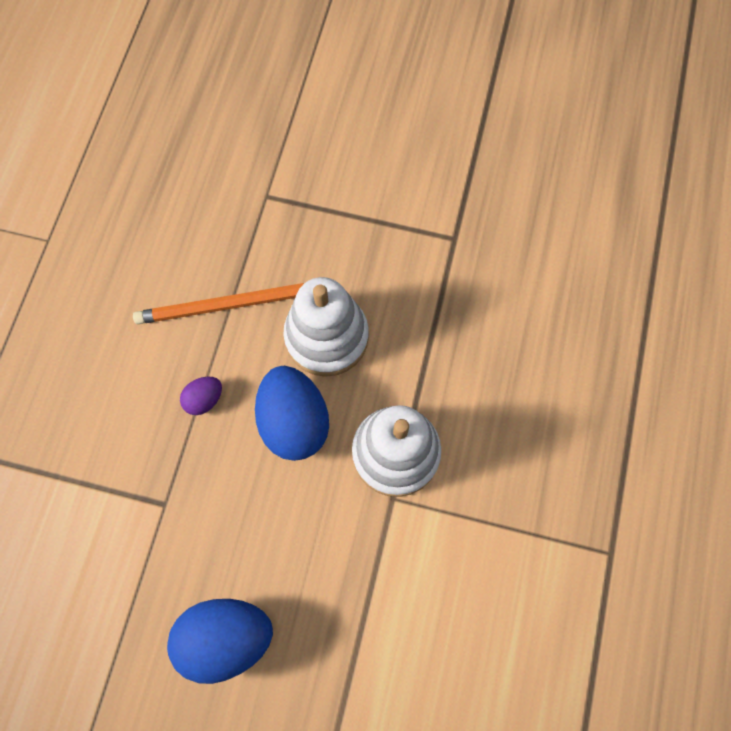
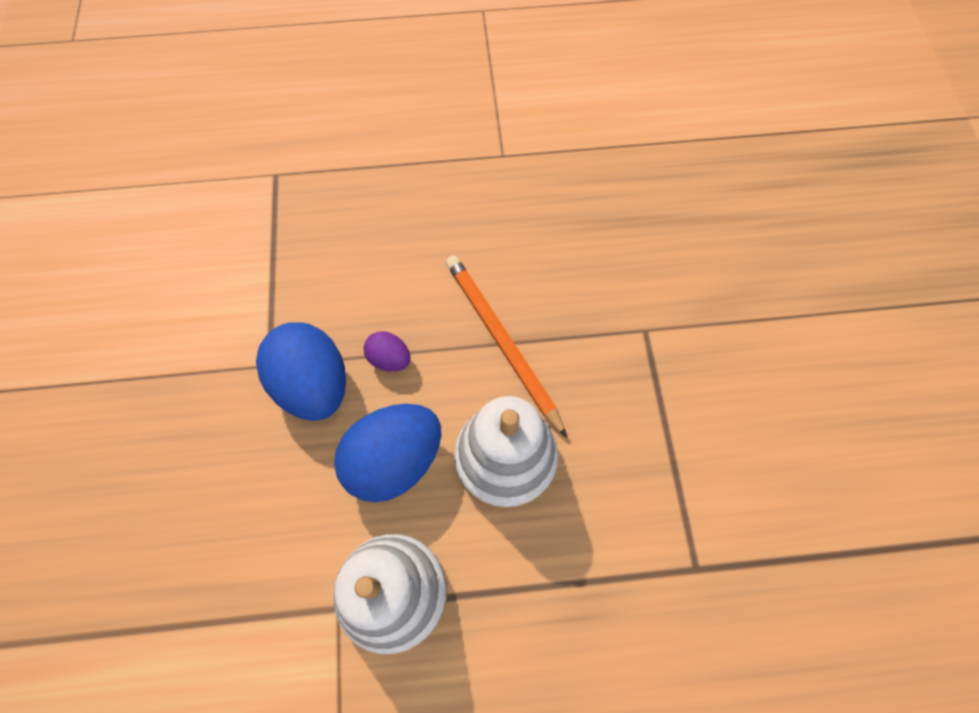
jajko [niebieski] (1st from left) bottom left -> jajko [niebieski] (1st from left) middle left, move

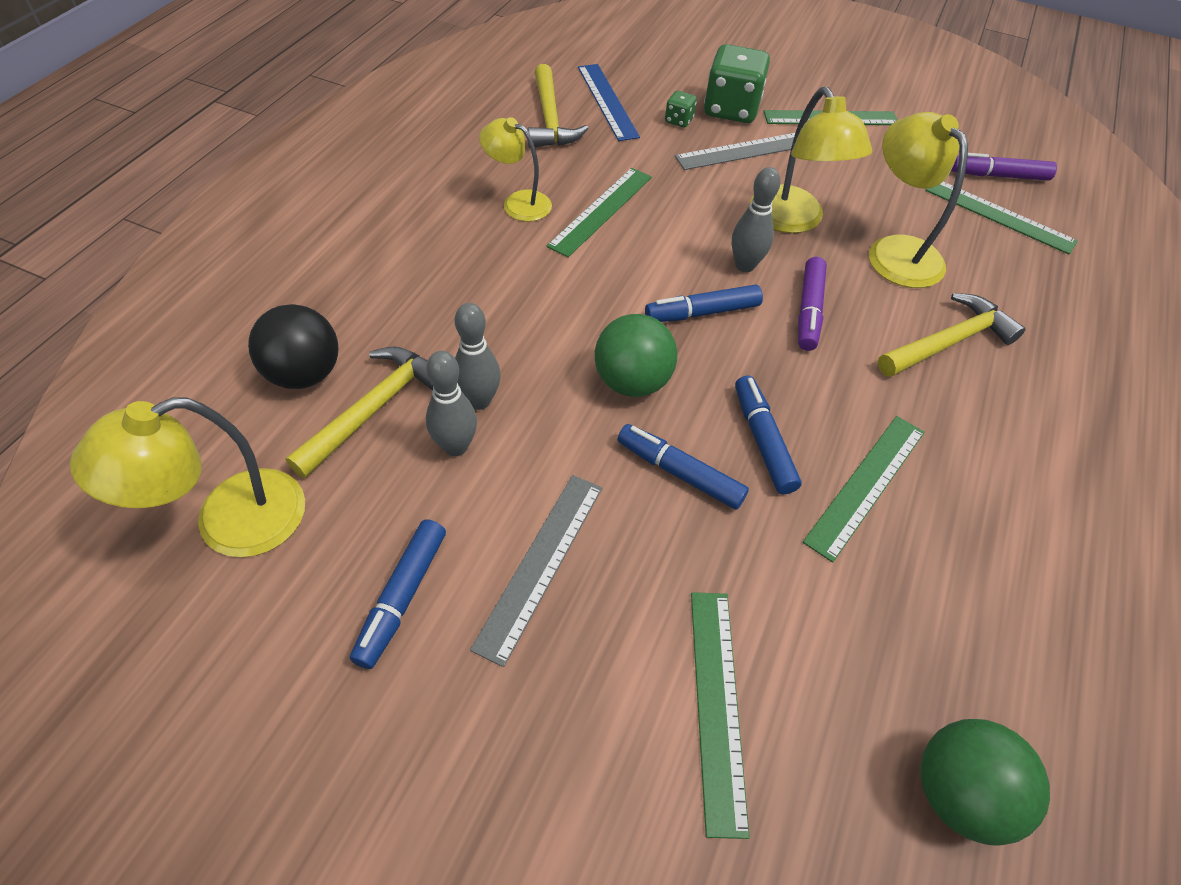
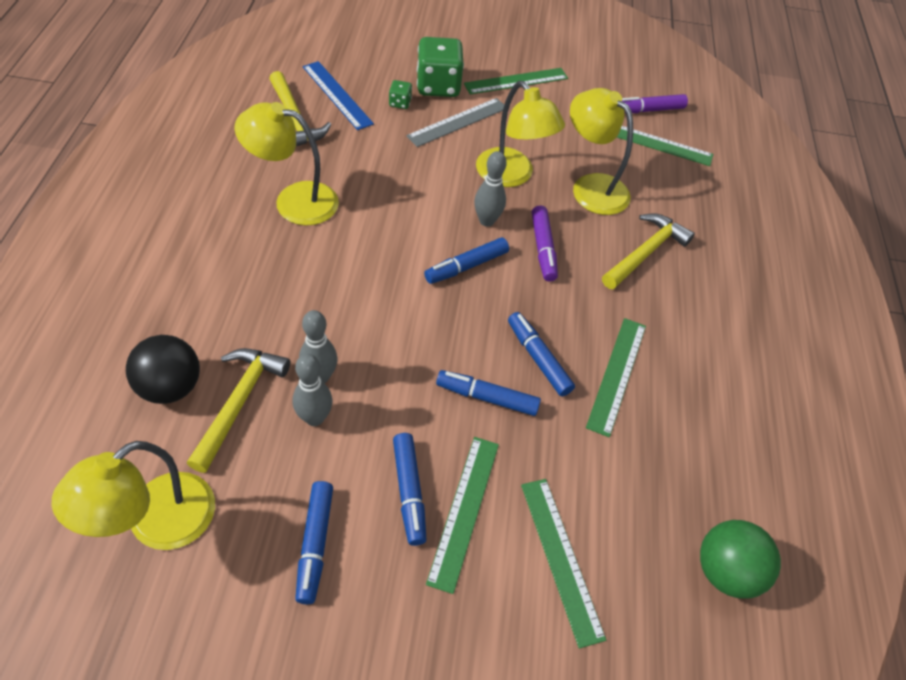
lampka [żółty] (2nd from left) top centre -> lampka [żółty] (2nd from left) top left, x1.54
linijka [zielony] (1st from left) top centre -> linijka [zielony] (1st from left) bottom centre, move
piłka [zielony] (1st from left) centre -> none
linijka [szary] (1st from left) centre -> flamaster [niebieski] (2nd from left) bottom centre

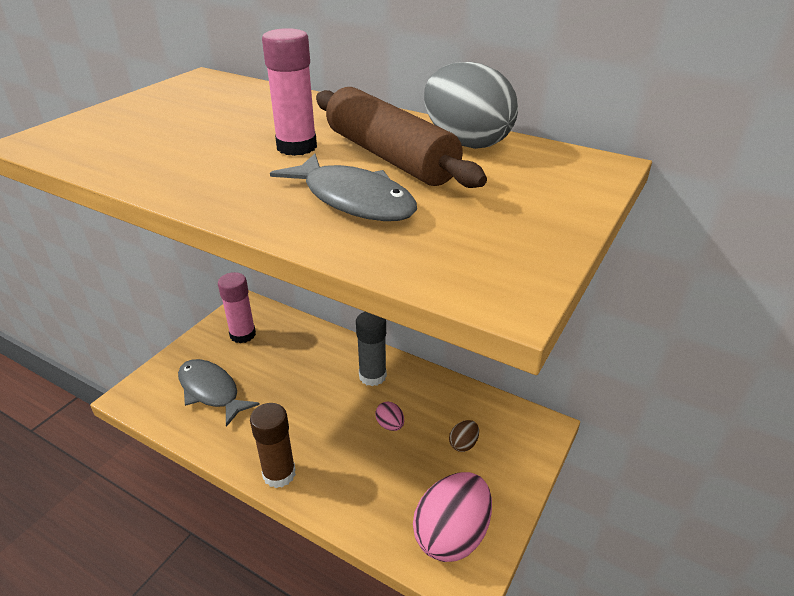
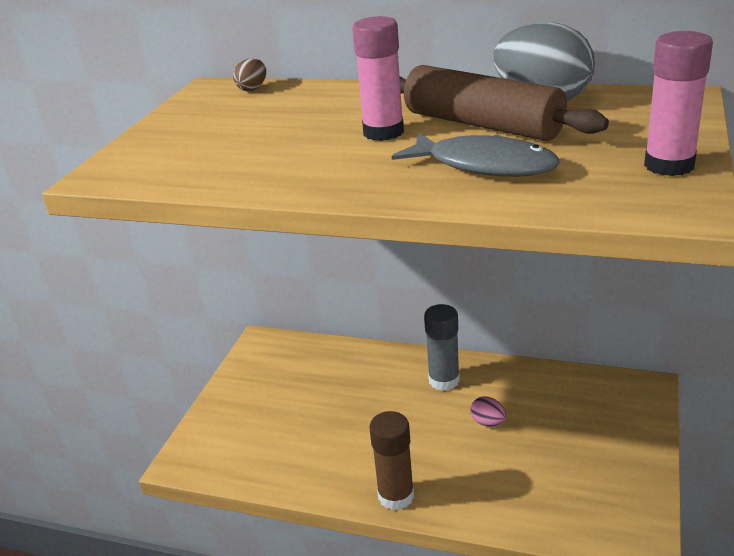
klej w sztyfcie [różowy] (1st from left in the first image) middle left -> klej w sztyfcie [różowy] (2nd from left) top right, move
ryba [szary] (1st from left) middle left -> none
jajko [brązowy] bottom centre -> jajko [brązowy] top centre, move
jajko [różowy] (2nd from left) bottom centre -> none

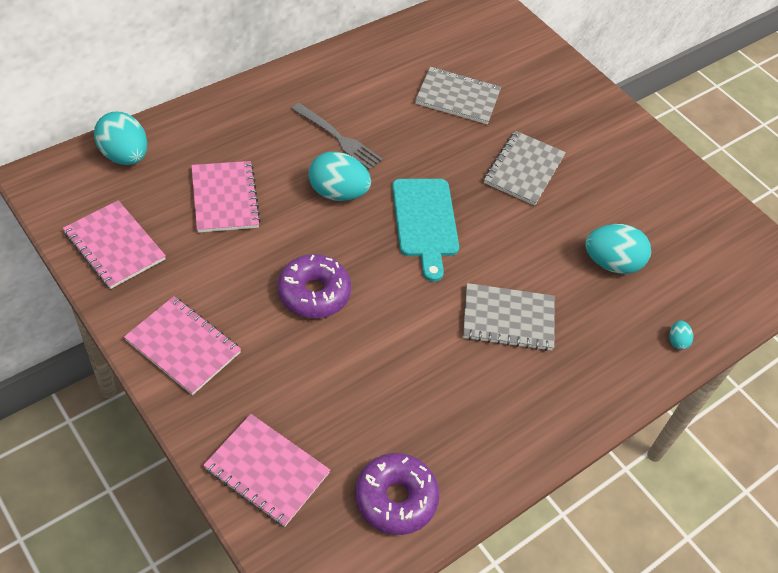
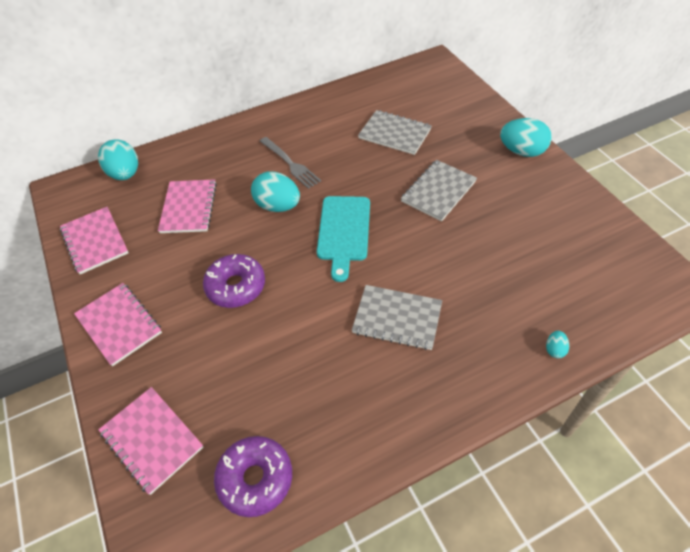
jajko [turkusowy] (3rd from left) middle right -> jajko [turkusowy] (3rd from left) top right, move

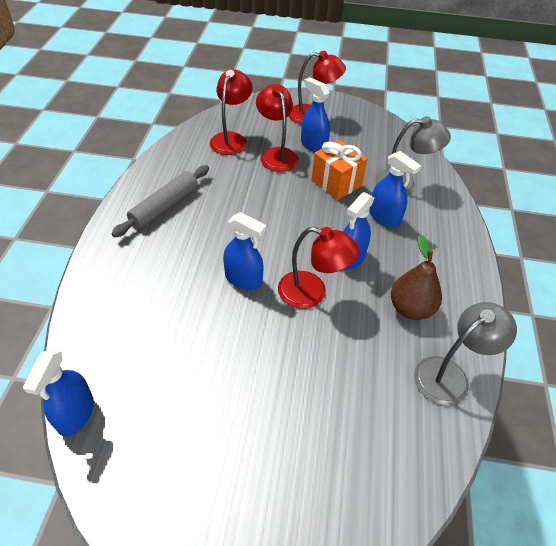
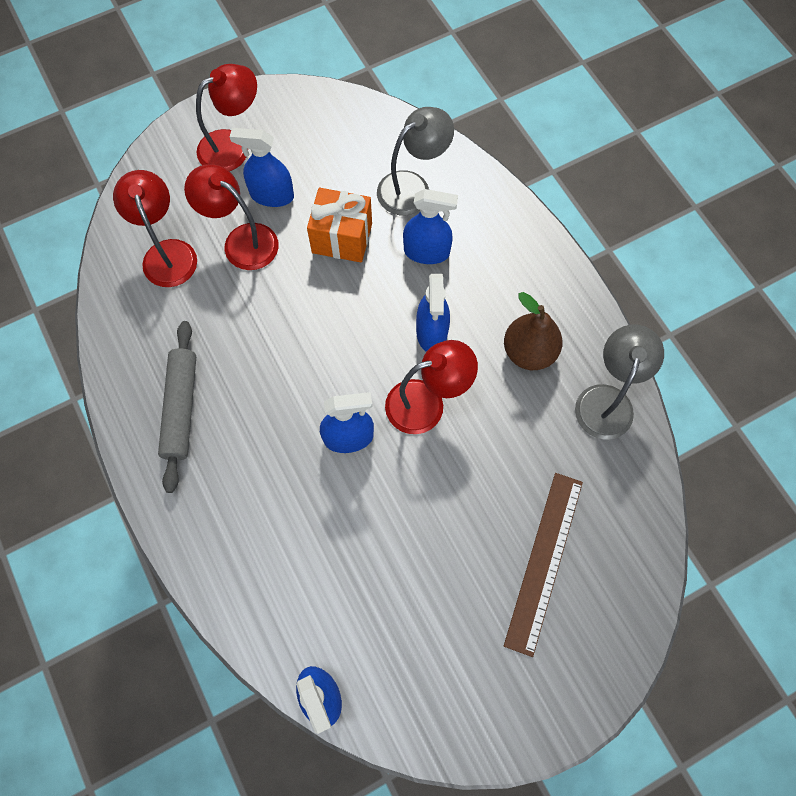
none -> linijka [brązowy] bottom right

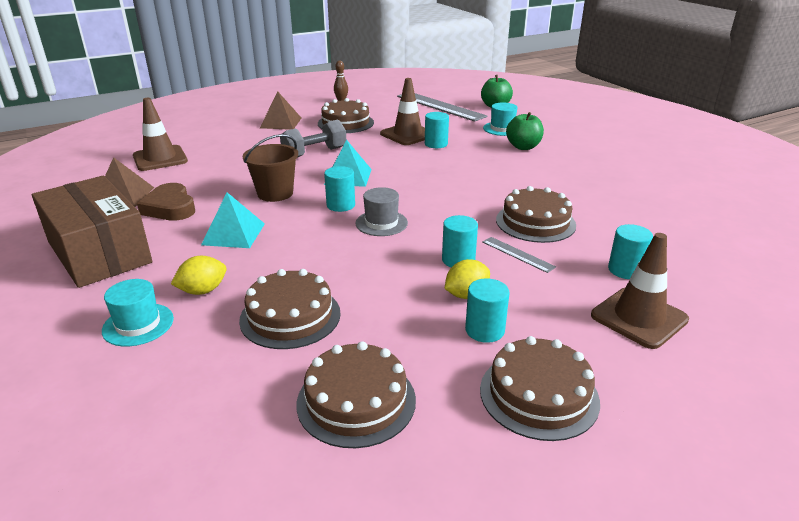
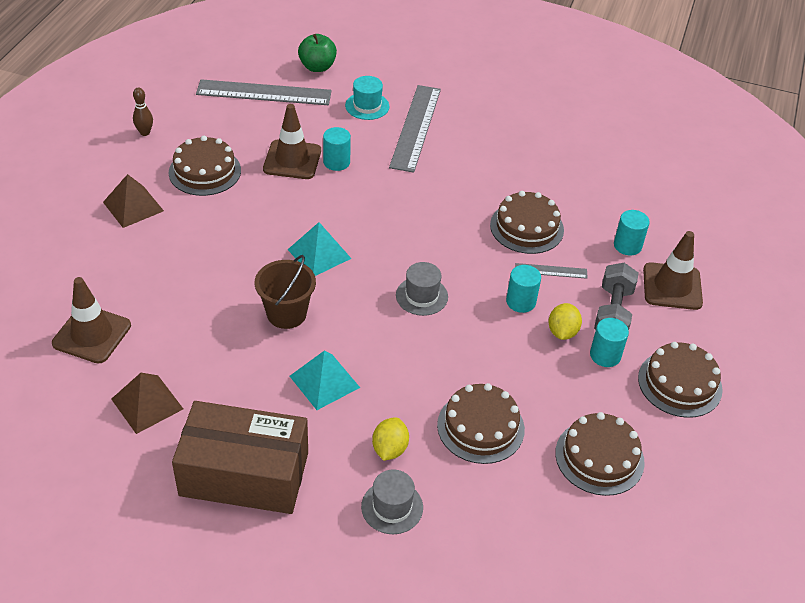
jabłko [zielony] (2nd from left) top centre -> linijka [szary] (2nd from left) top centre
hantel [szary] top centre -> hantel [szary] middle right, move
walec [turkusowy] (1st from left) centre -> none
serce [brązowy] middle left -> none
kapelusz [turkusowy] (1st from left) middle left -> kapelusz [szary] (1st from left) bottom centre

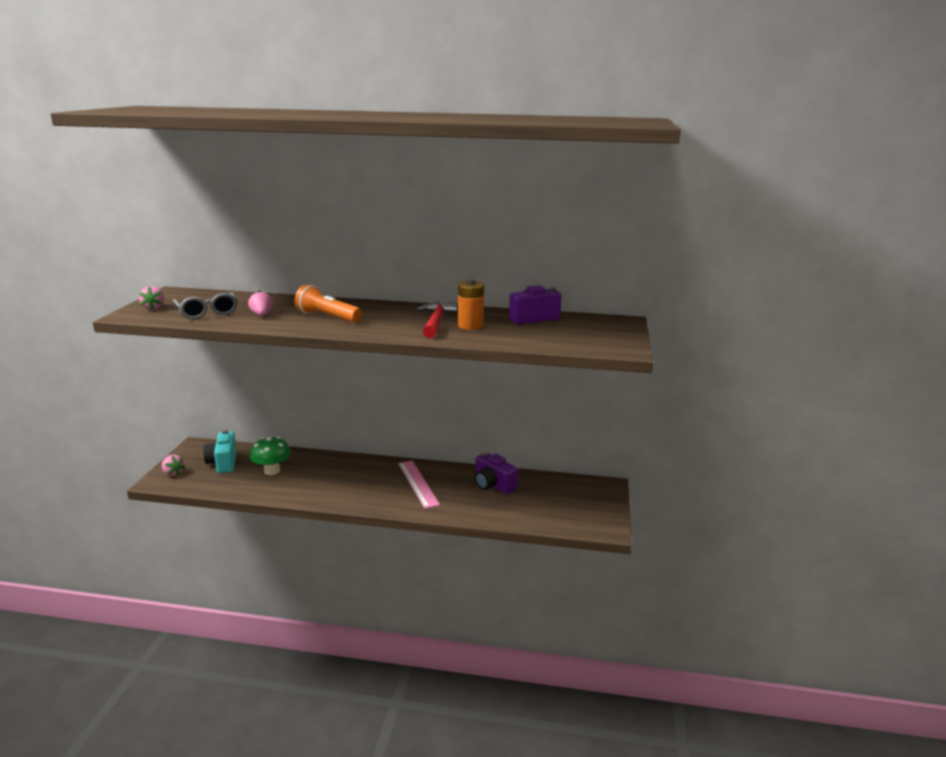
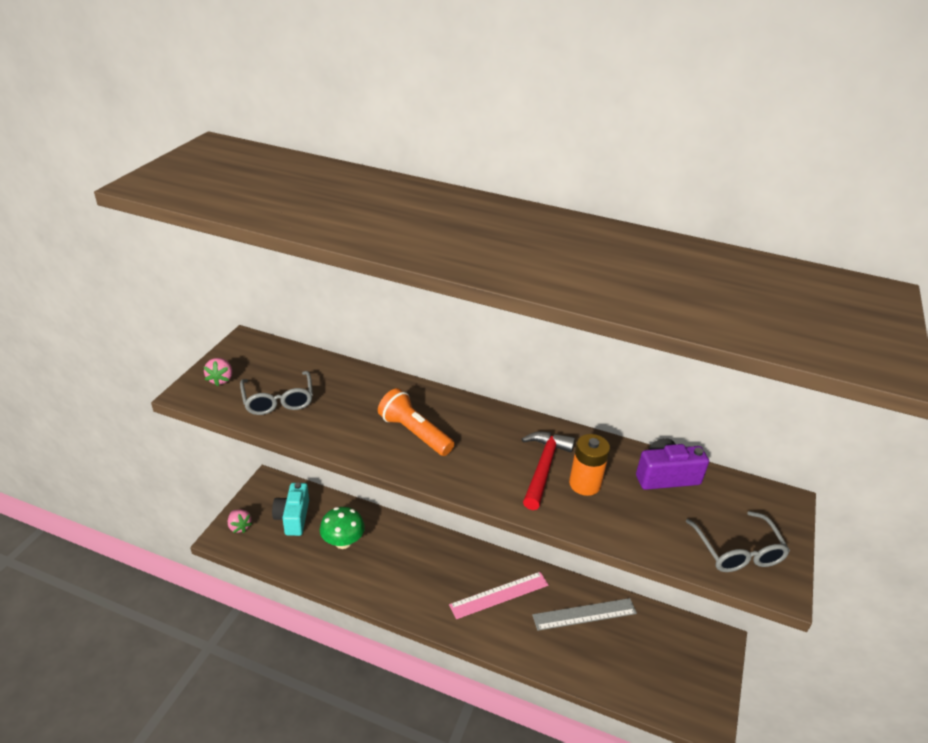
truskawka [różowy] (3rd from left) middle left -> none
aparat fotograficzny [fioletowy] (1st from left) centre -> linijka [szary] bottom centre
linijka [różowy] centre -> linijka [różowy] bottom centre, 75 degrees clockwise
none -> okulary [szary] (2nd from left) bottom right

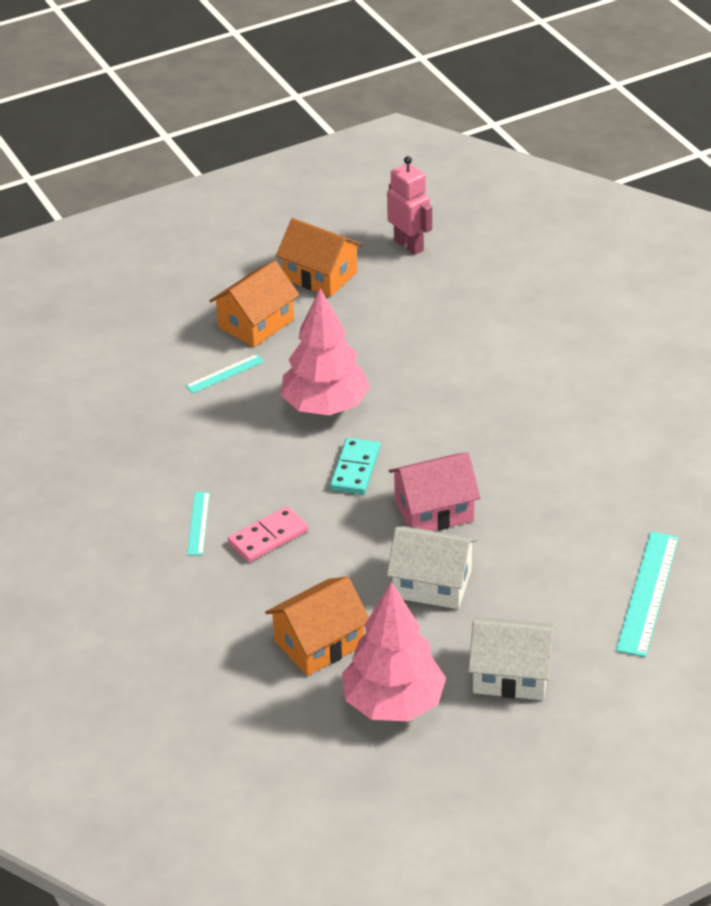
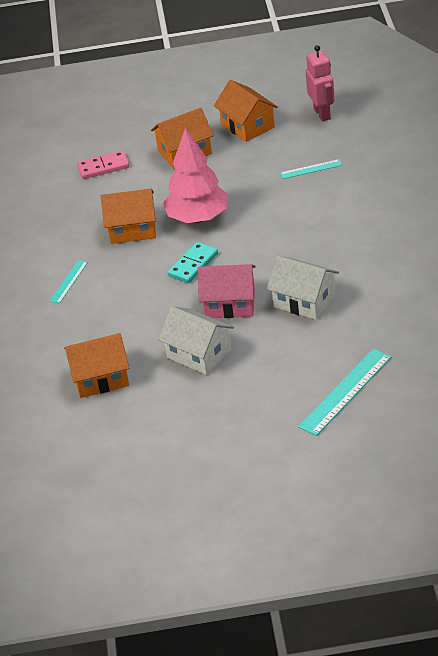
linijka [turkusowy] (2nd from left) middle left -> linijka [turkusowy] (2nd from left) top right, move
kostka domina [różowy] centre -> kostka domina [różowy] top left, move
drzewko [różowy] (2nd from left) bottom centre -> none
domek [biały] (2nd from left) bottom right -> domek [biały] (2nd from left) middle right, move
none -> domek [pomarańczowy] (2nd from left) top left

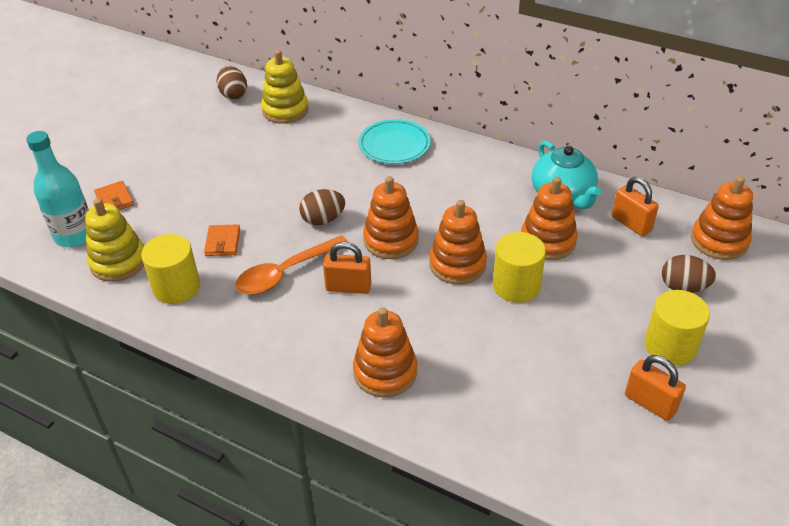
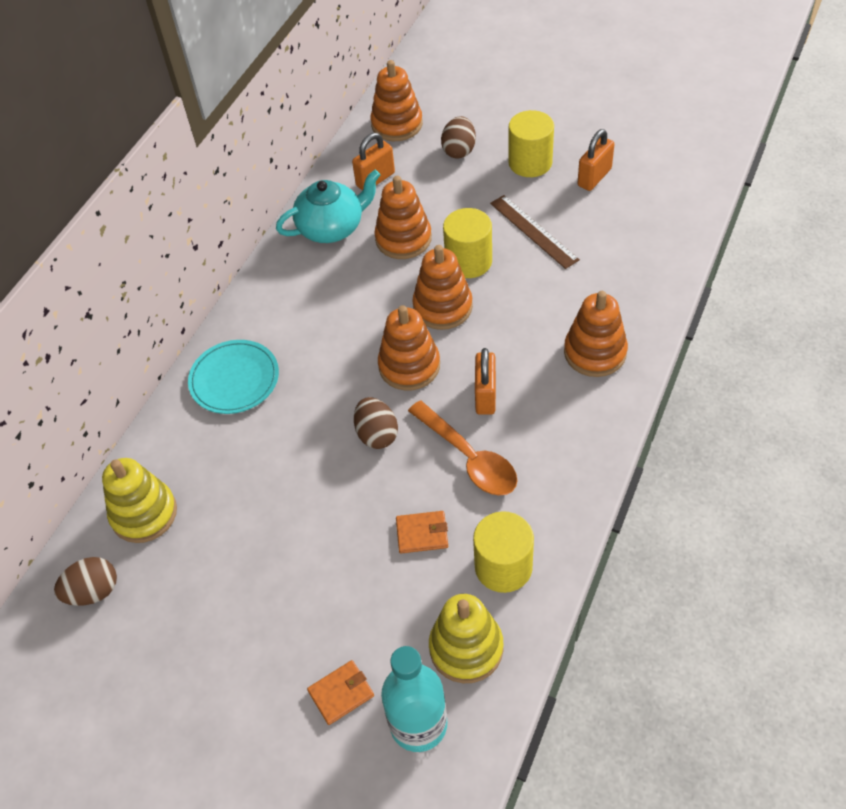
none -> linijka [brązowy] top centre

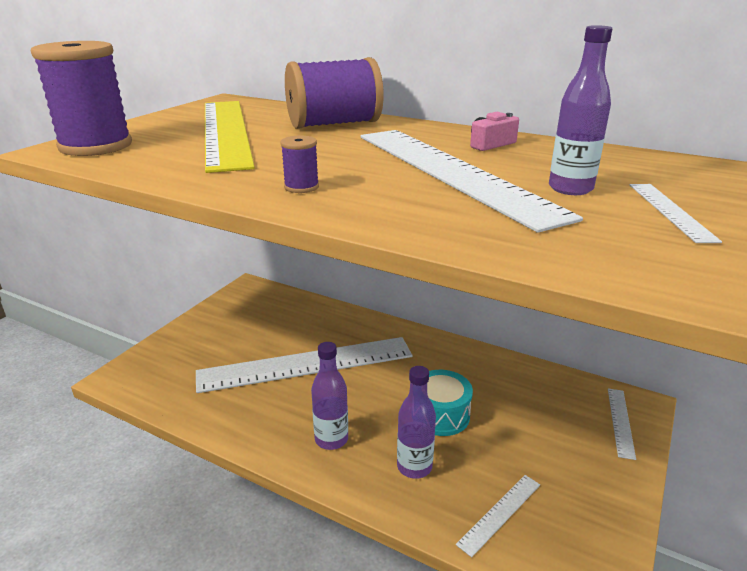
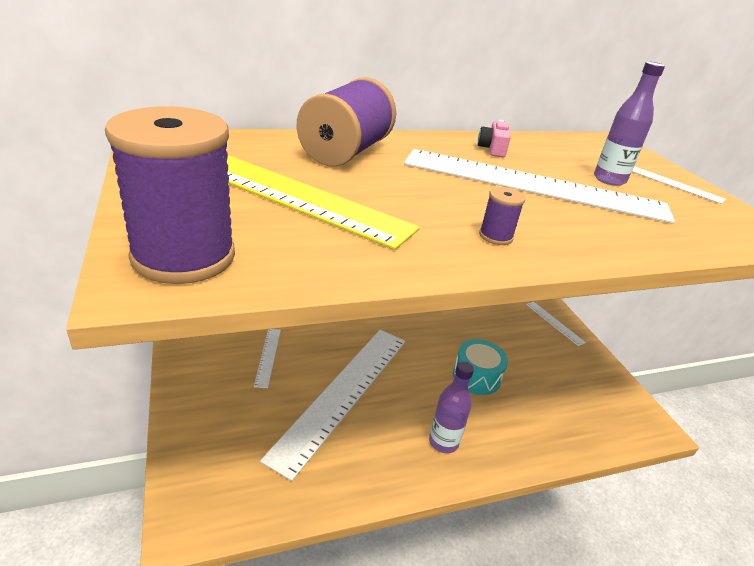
butelka [fioletowy] (2nd from left) bottom centre -> none
linijka [biały] (3rd from left in the first image) bottom right -> linijka [biały] (1st from left) centre, move

